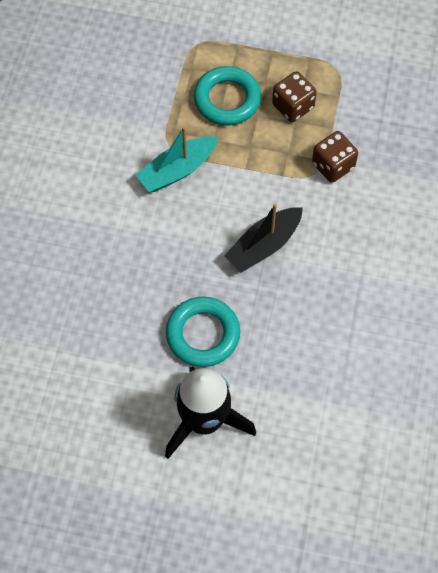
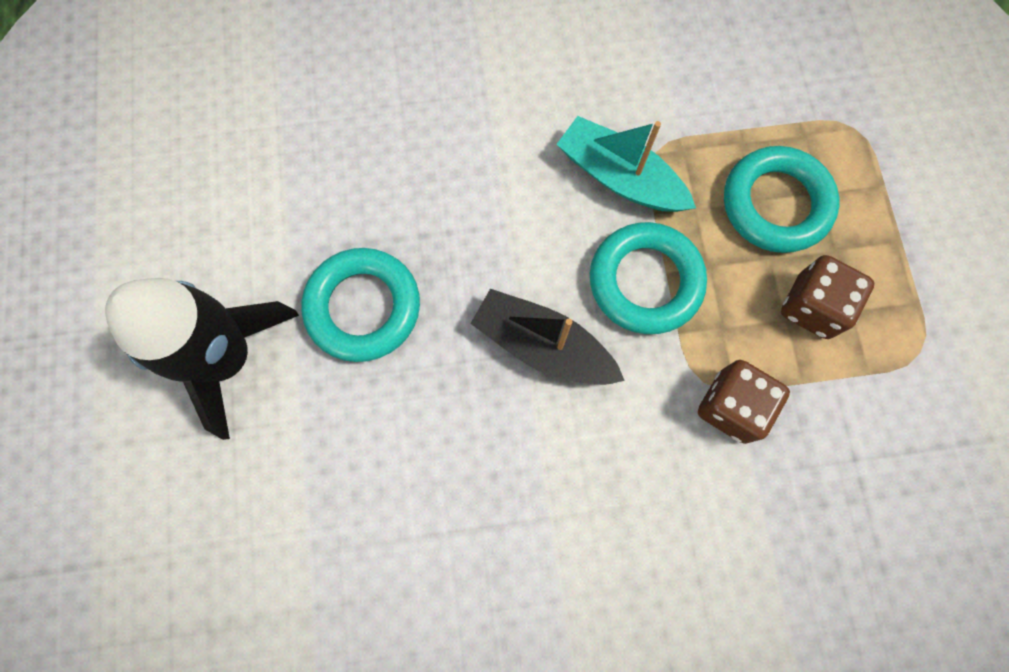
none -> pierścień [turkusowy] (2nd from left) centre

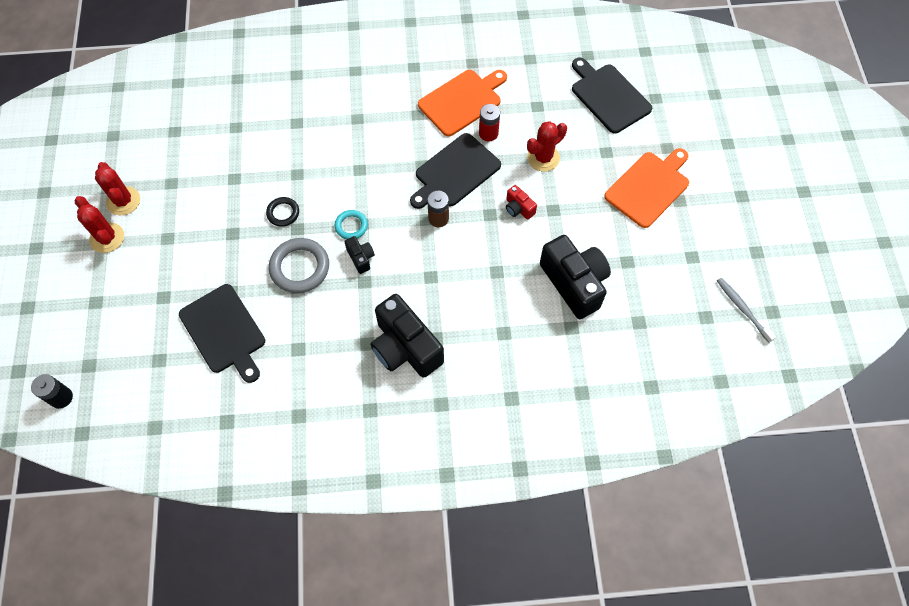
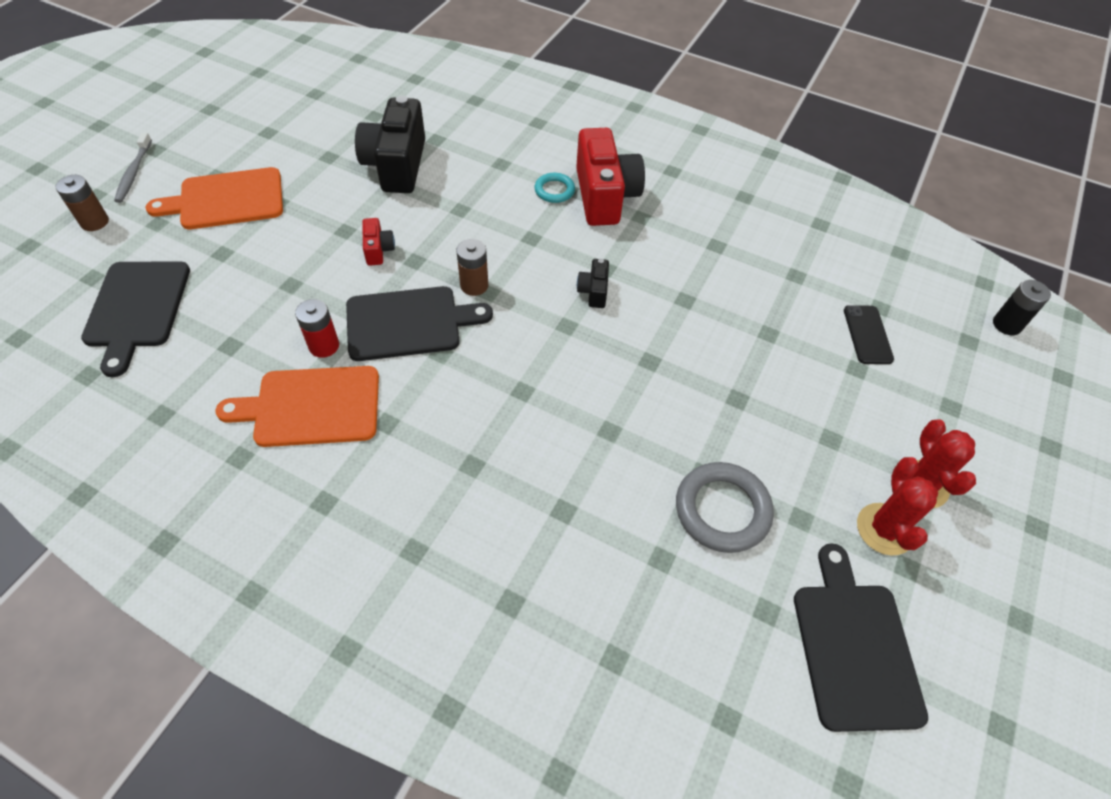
kaktus [czerwony] (3rd from left) top centre -> none
pierścień [czarny] middle left -> none
pierścień [turkusowy] centre -> pierścień [turkusowy] top centre, move
pierścień [szary] middle left -> pierścień [szary] centre, move
szczoteczka do zębów [szary] middle right -> szczoteczka do zębów [szary] top left, move
deska do krojenia [czarny] (1st from left in the first image) middle left -> deska do krojenia [czarny] (3rd from left) bottom right, move
aparat fotograficzny [czarny] (2nd from left) centre -> aparat fotograficzny [czerwony] (2nd from left) top centre
none -> bateria [brązowy] (1st from left) top left
none -> telefon [czarny] middle right

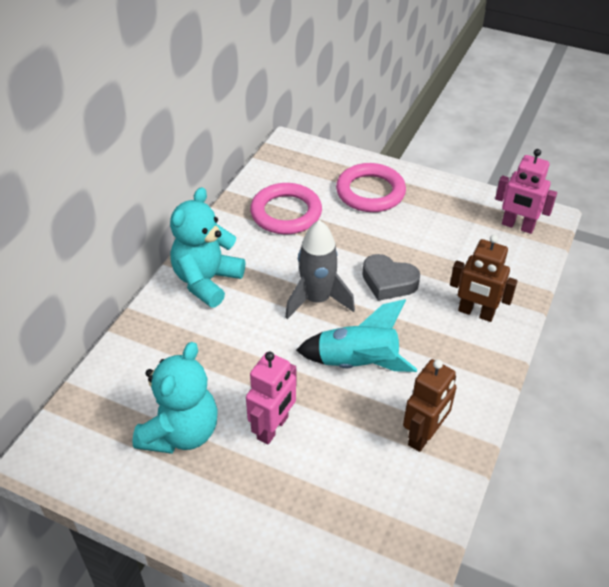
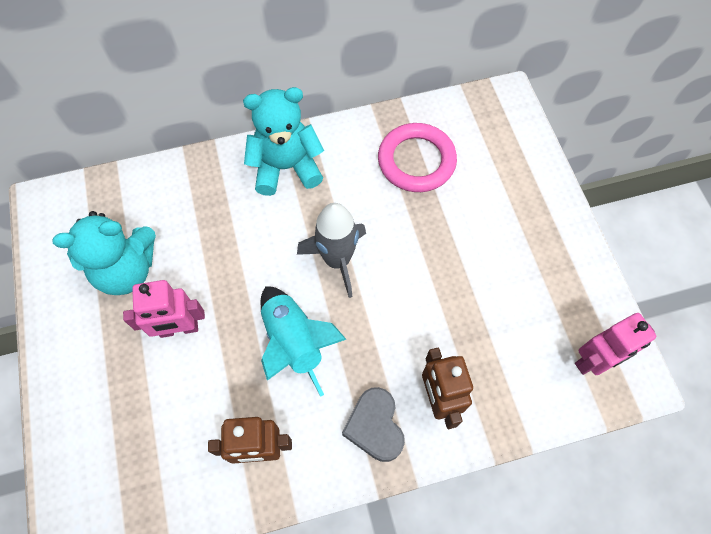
robot [różowy] (2nd from left) top right -> robot [różowy] (2nd from left) middle right, 105 degrees counterclockwise
pierścień [różowy] (2nd from left) top centre -> none
serce [szary] centre -> serce [szary] bottom centre, move

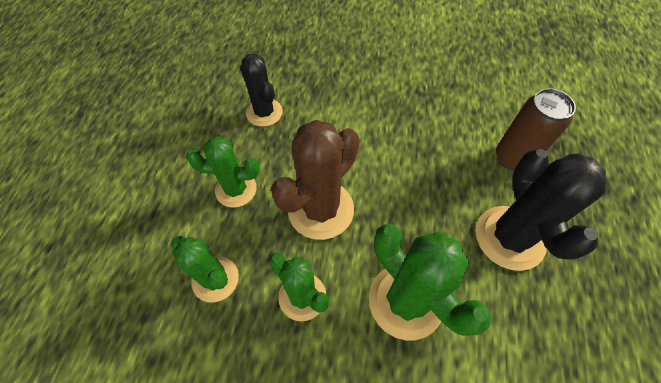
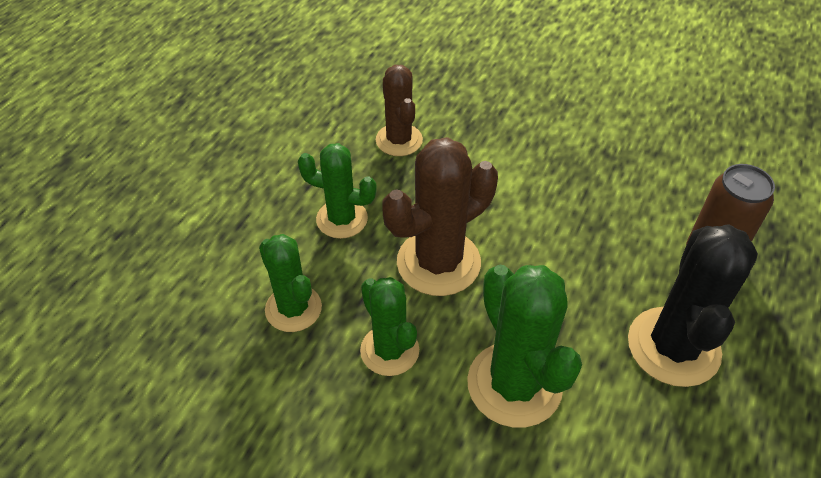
kaktus [czarny] (1st from left) top centre -> kaktus [brązowy] (1st from left) top centre

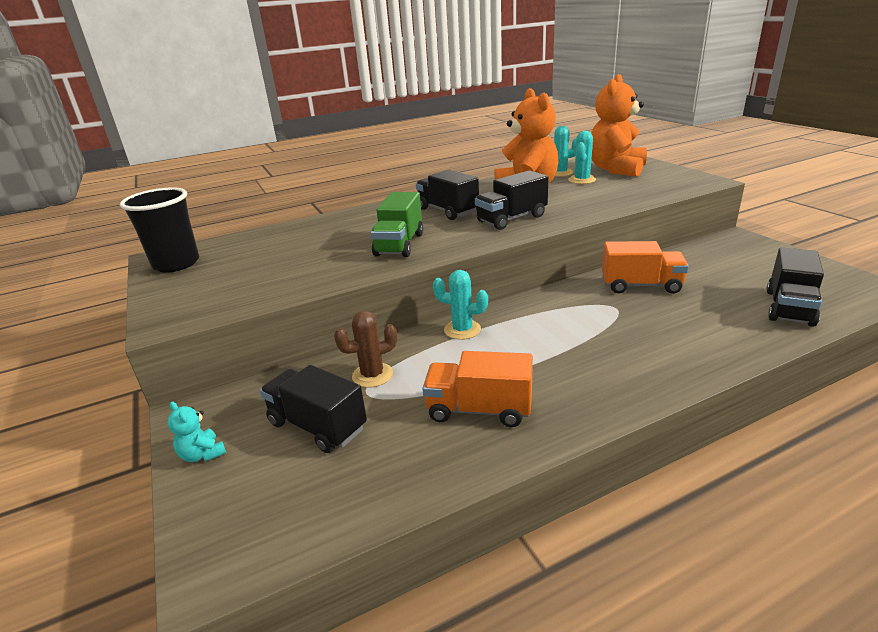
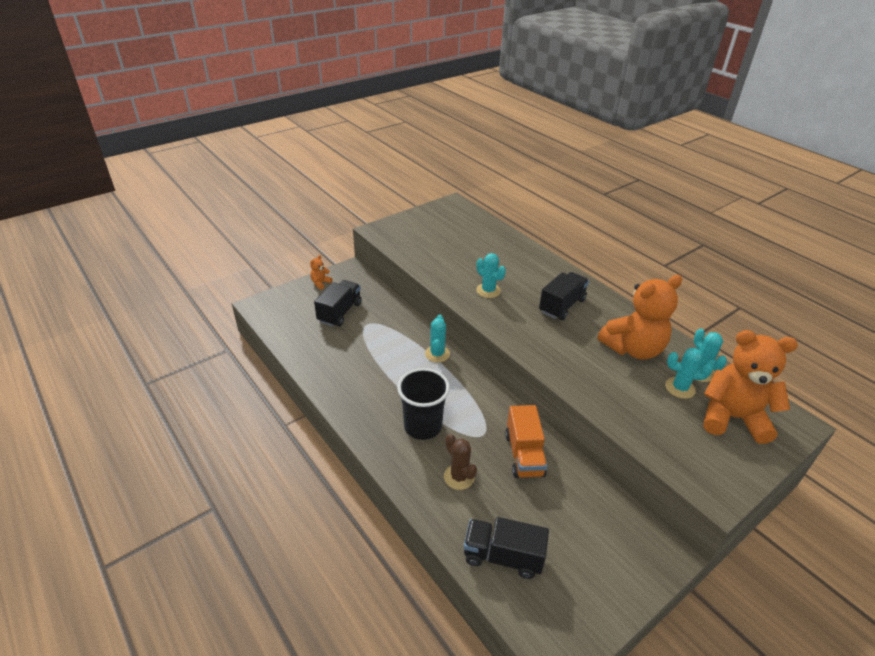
ciężarówka [czarny] (3rd from left) top centre -> none
szklanka [czarny] middle left -> szklanka [czarny] centre, move
ciężarówka [zielony] centre -> kaktus [turkusowy] (2nd from left) centre
kaktus [brązowy] centre -> kaktus [brązowy] bottom centre, move
ciężarówka [pomarańczowy] (1st from left) centre -> none
miś [turkusowy] bottom left -> miś [pomarańczowy] (1st from left) centre

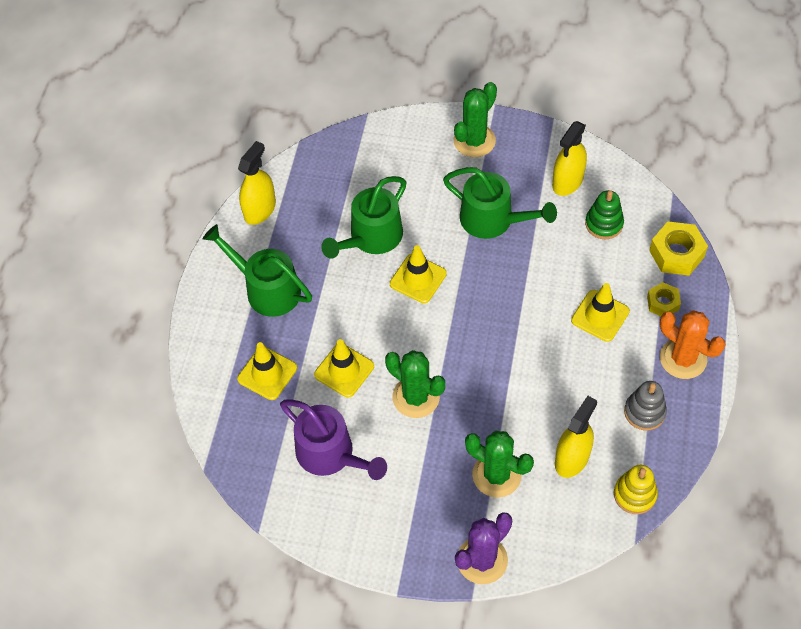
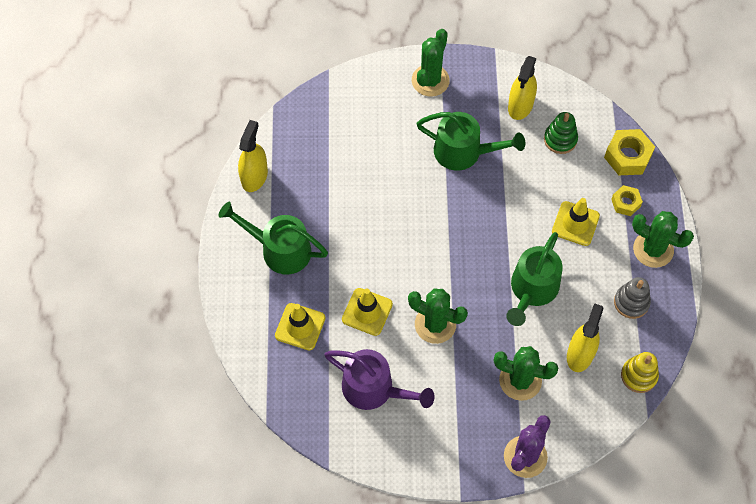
konewka [zielony] (2nd from left in the first image) centre -> konewka [zielony] (3rd from left) middle right, move
pachołek [żółty] (3rd from left) centre -> none
kaktus [pomarańczowy] middle right -> kaktus [zielony] (4th from left) middle right

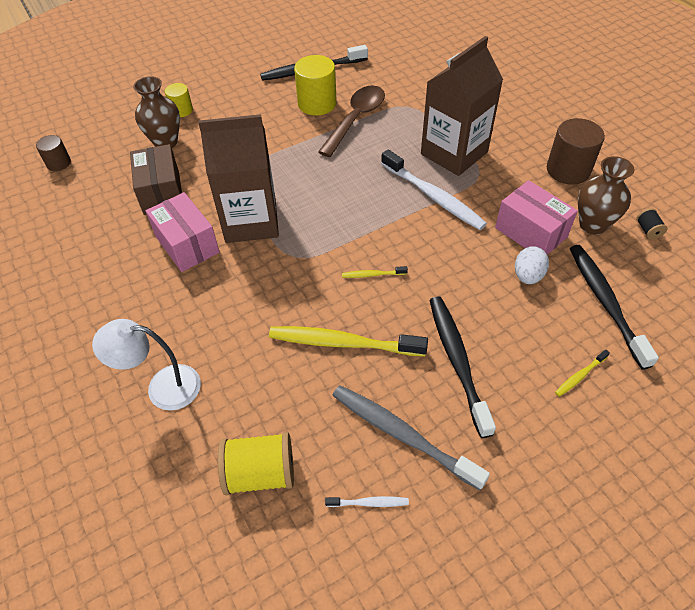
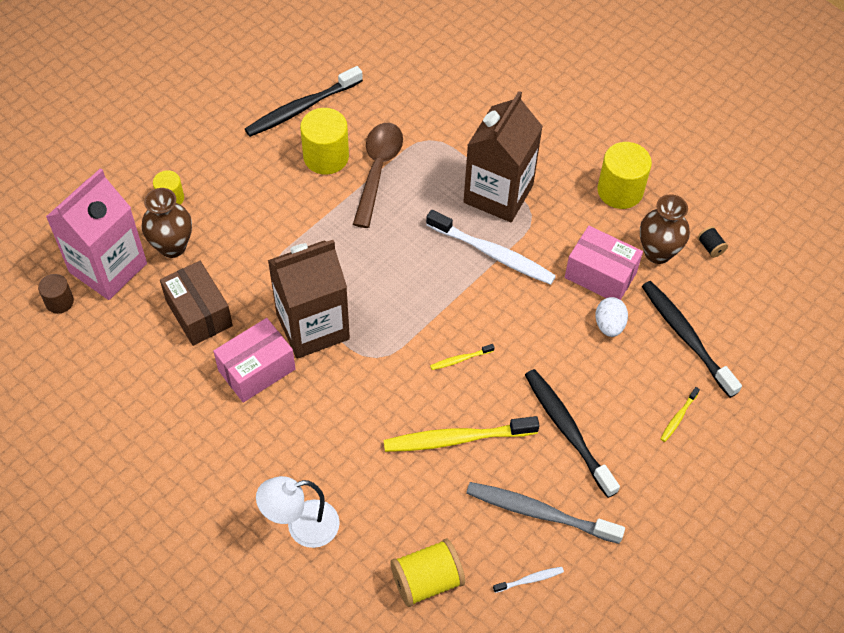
walec [brązowy] (2nd from left) top right -> walec [żółty] (3rd from left) top right
pudełko [różowy] (1st from left) middle left, 75 degrees counterclockwise
none -> karton mleka [różowy] middle left

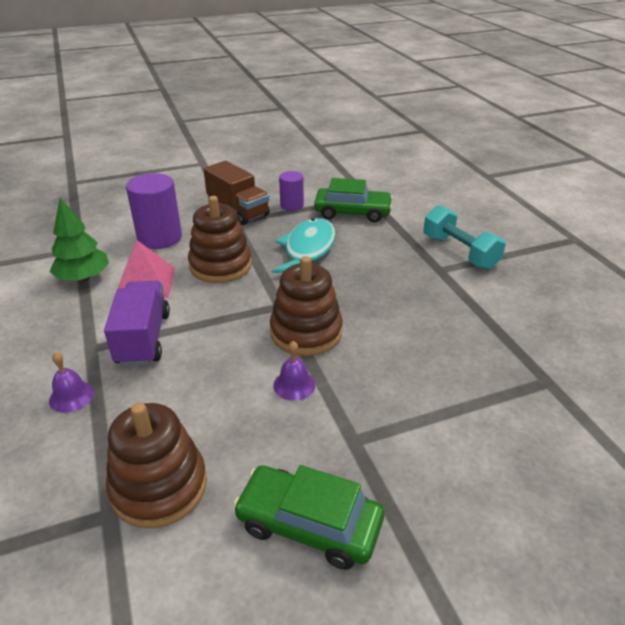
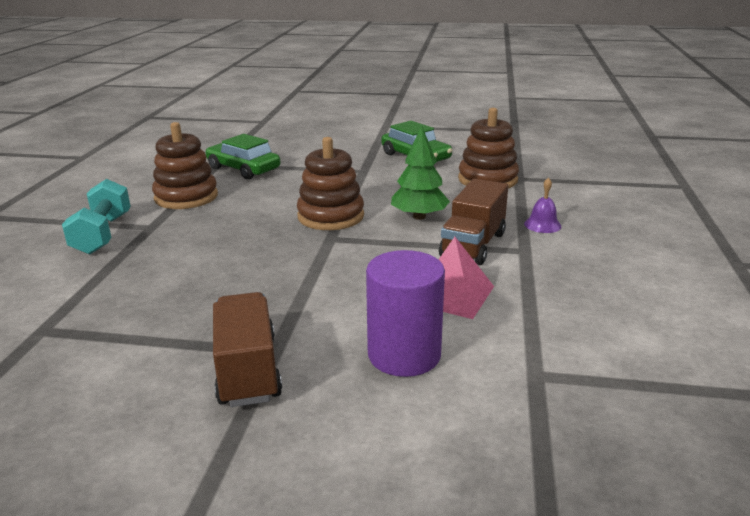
walec [fioletowy] (2nd from left) top centre -> none
samochód [zielony] (2nd from left in the first image) top centre -> samochód [zielony] (1st from left) top left, move
zabawka nakładanka [brązowy] (2nd from left in the first image) centre -> zabawka nakładanka [brązowy] (1st from left) top left, move
drzewko [zielony] middle left -> drzewko [zielony] centre, move
ryba [turkusowy] centre -> none
ciężarówka [fioletowy] middle left -> ciężarówka [brązowy] (2nd from left) centre
dzwonek [fioletowy] (2nd from left) centre -> none

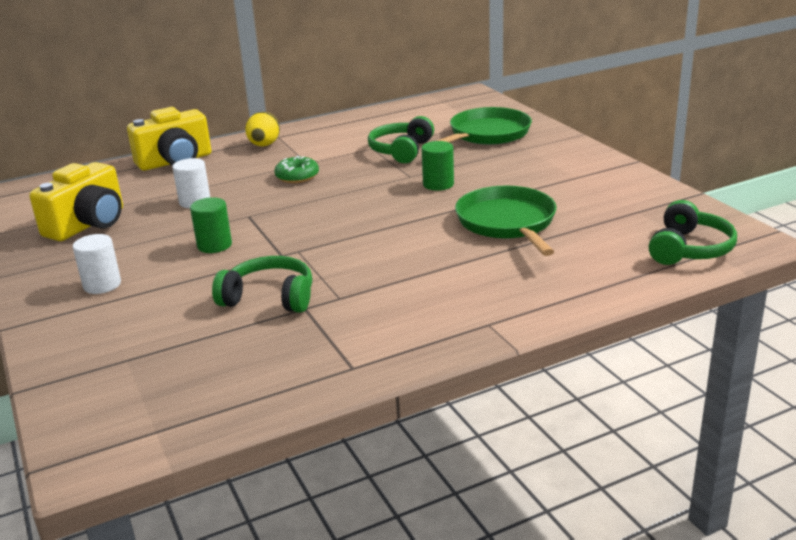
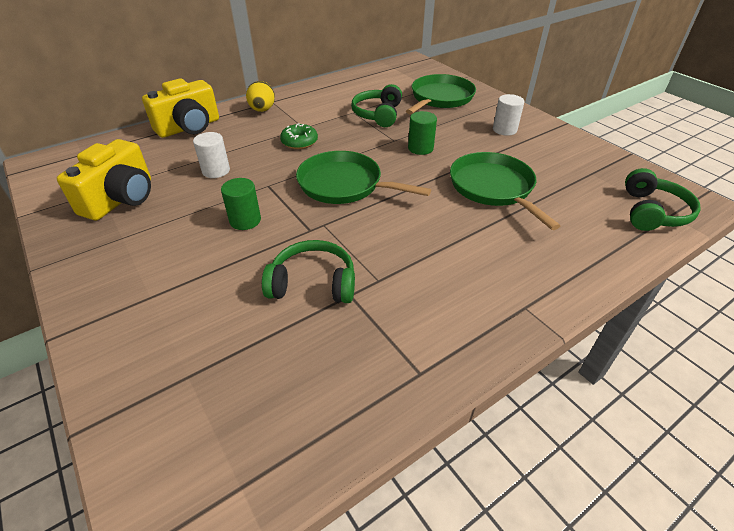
walec [biały] (1st from left in the first image) middle left -> walec [biały] (2nd from left) top right, move
none -> patelnia [zielony] (1st from left) centre

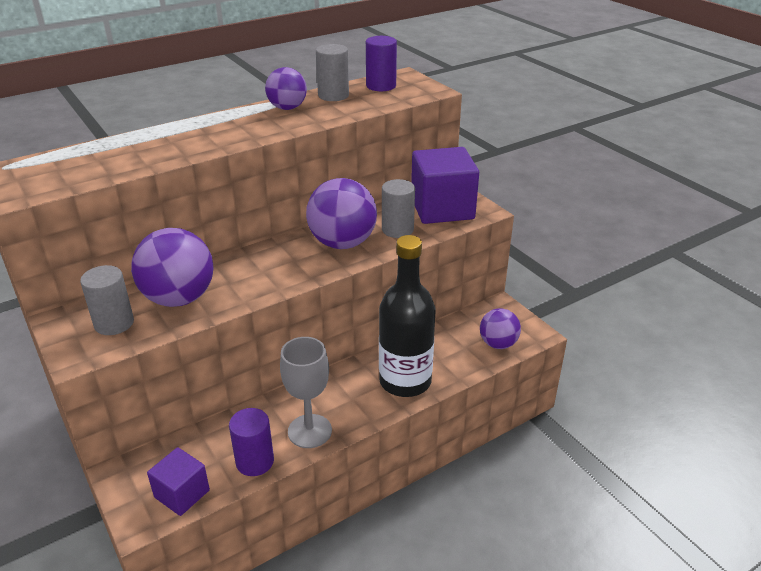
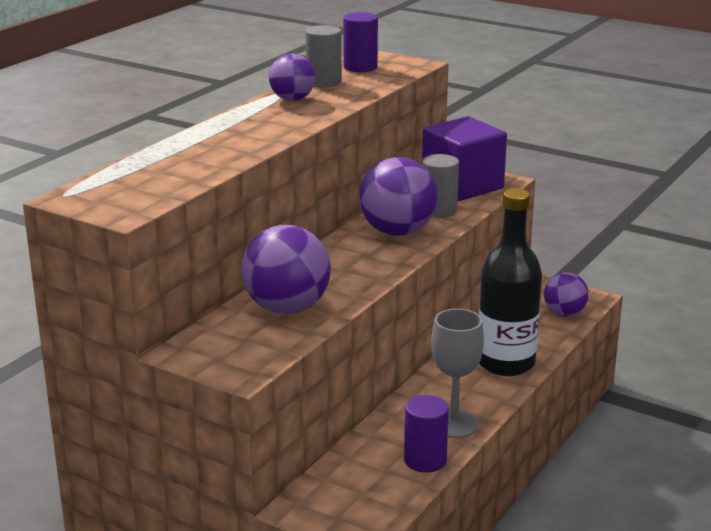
walec [szary] (1st from left) middle left -> none
sześcian [fioletowy] (1st from left) bottom left -> none

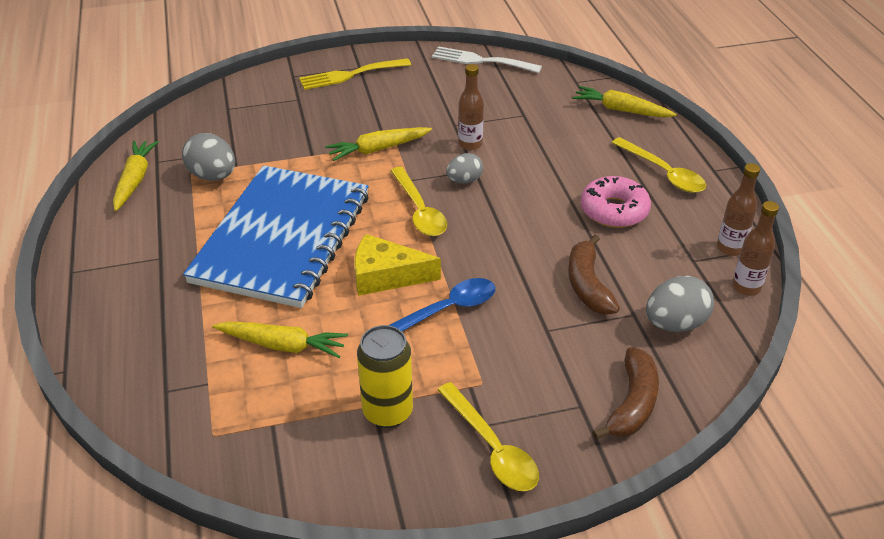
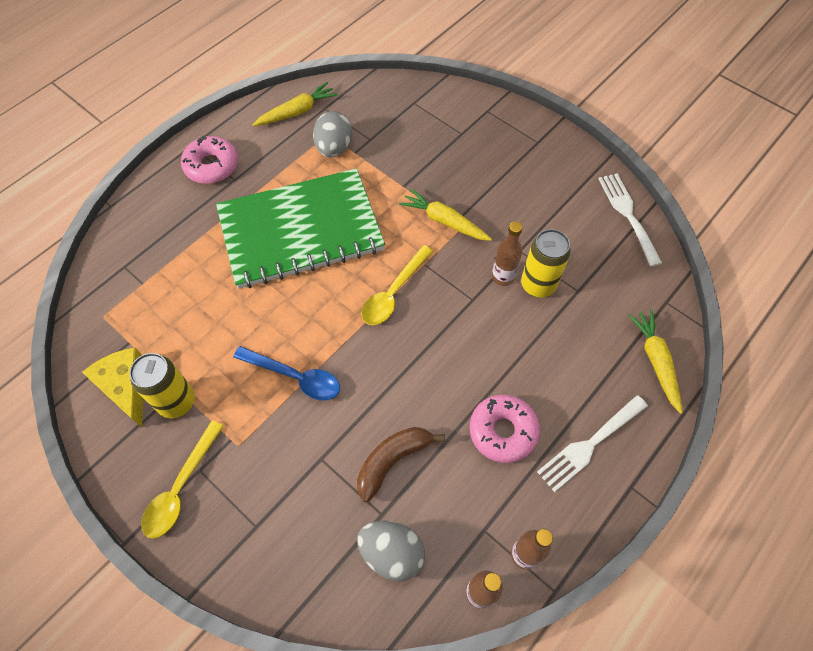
widelec [żółty] top centre -> none
łyżka [żółty] (3rd from left) top right -> widelec [biały] (1st from left) bottom right
jajko [szary] (2nd from left) top centre -> none
zeszyt [niebieski] middle left -> zeszyt [zielony] centre
ser [żółty] centre -> ser [żółty] middle left, move
marchewka [żółty] (2nd from left) middle left -> none
banan [brązowy] (2nd from left) bottom right -> none
none -> donut [różowy] (1st from left) top left
none -> puszka [żółty] (2nd from left) middle right

